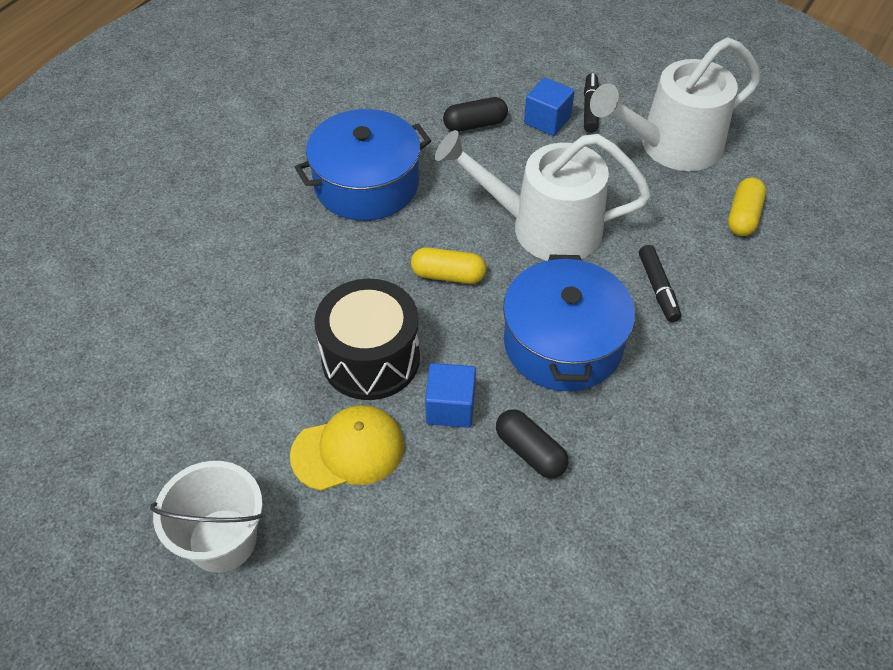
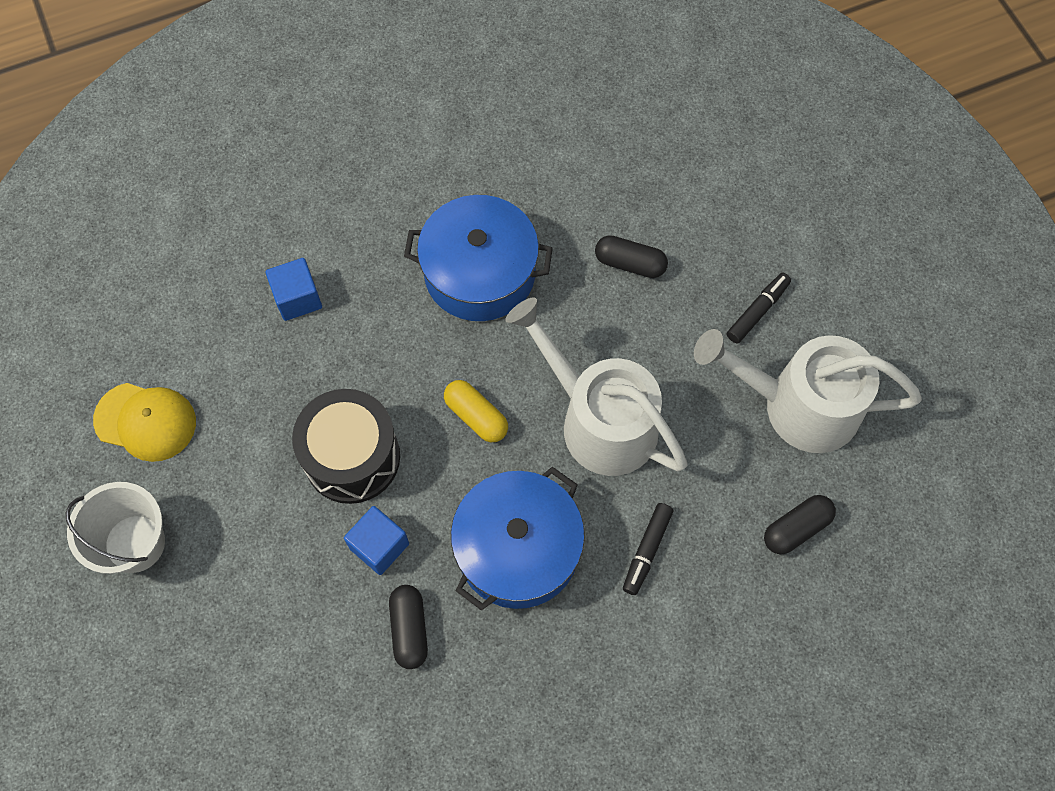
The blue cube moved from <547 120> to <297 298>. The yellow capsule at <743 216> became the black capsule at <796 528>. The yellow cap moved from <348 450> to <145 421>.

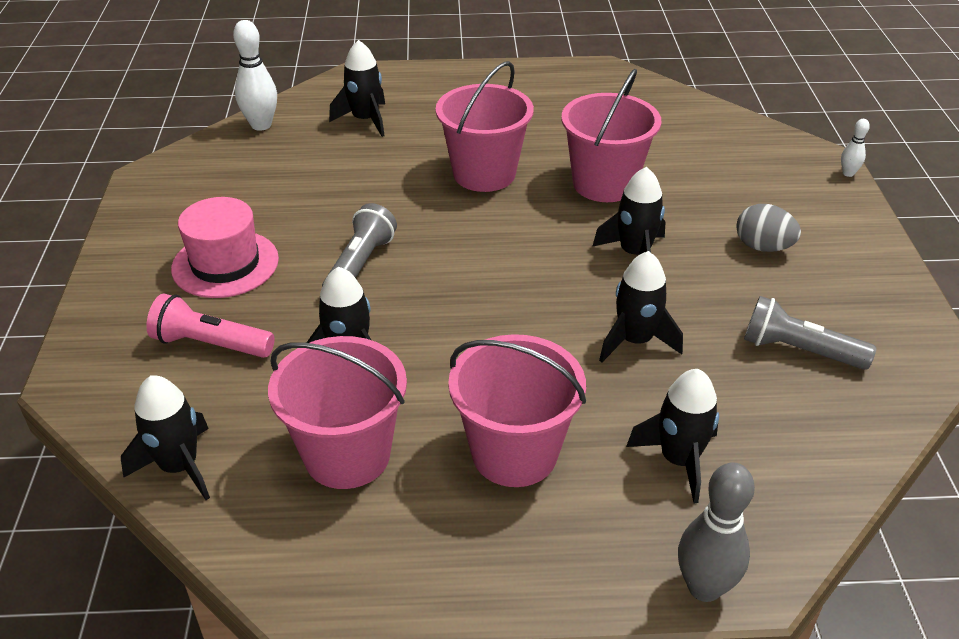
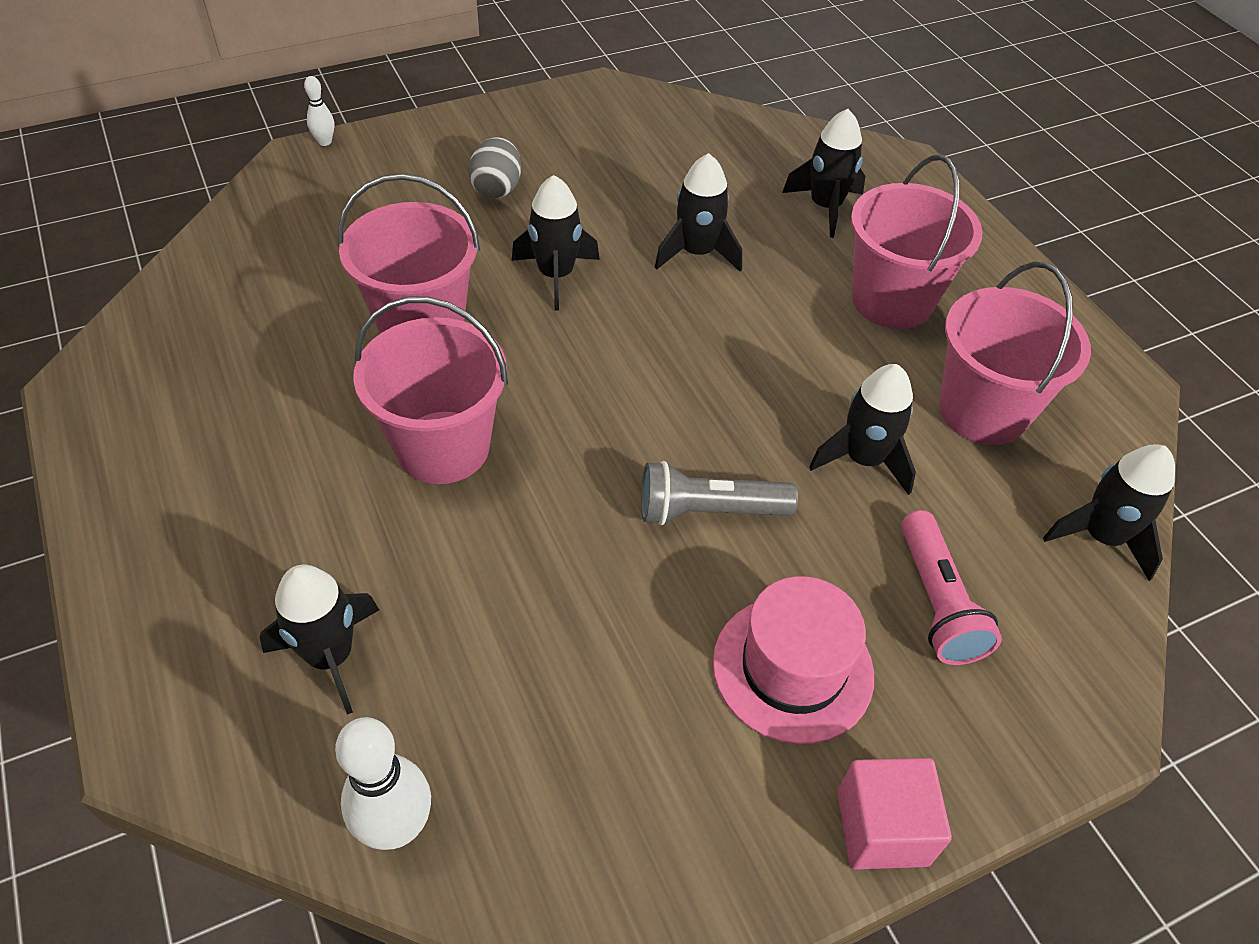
The grey flashlight at <799 350> disappeared. The grey bowling pin at <704 587> disappeared. The pink cube at <882 828> appeared.

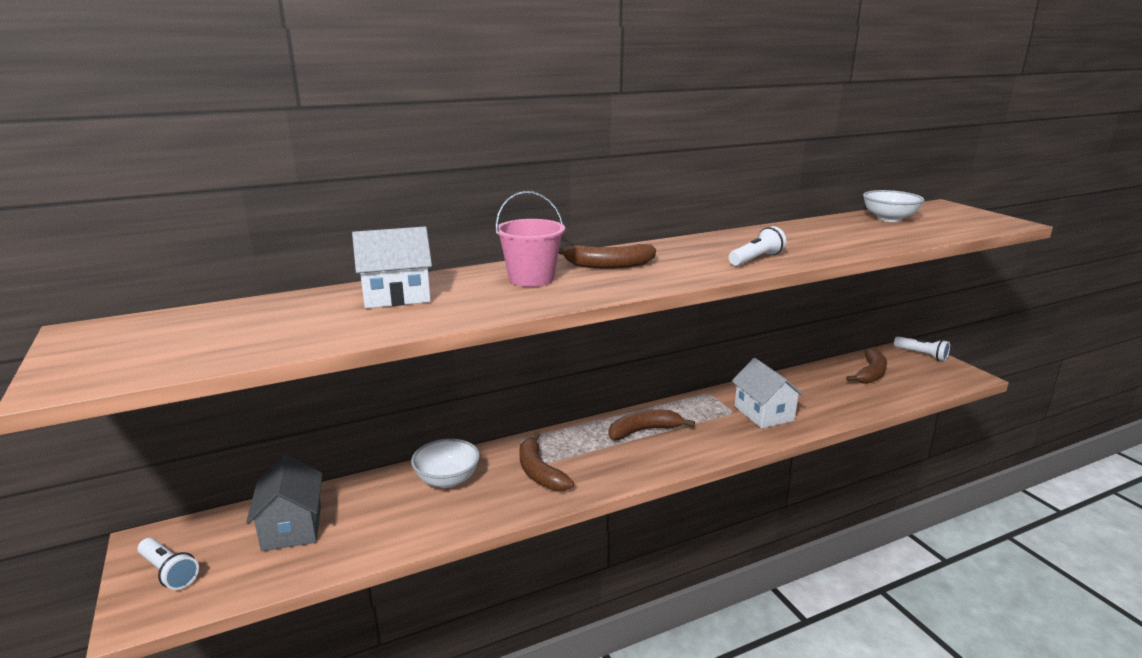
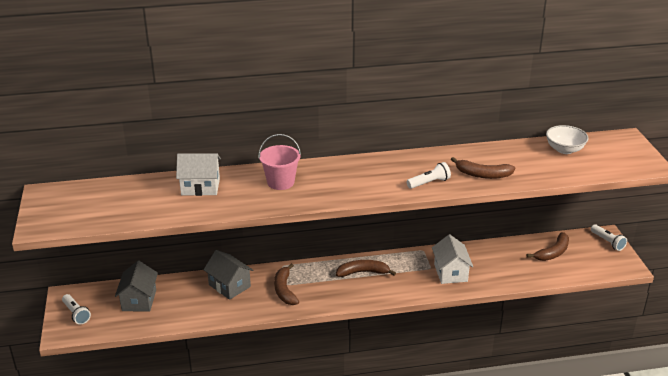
The brown banana moved from <609 265> to <483 174>. The white bowl at <447 479> was replaced by the grey house at <229 285>.

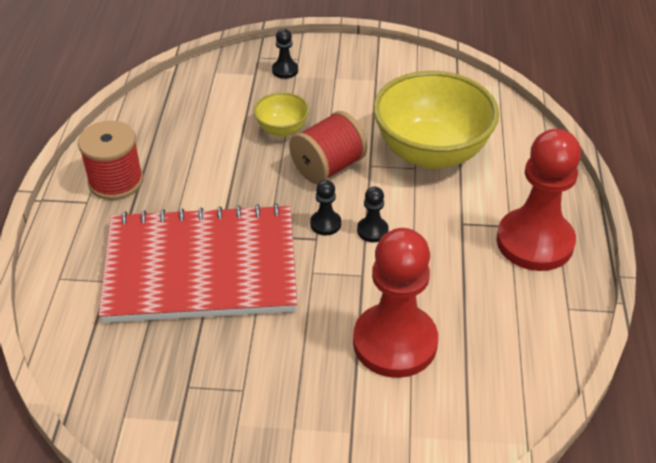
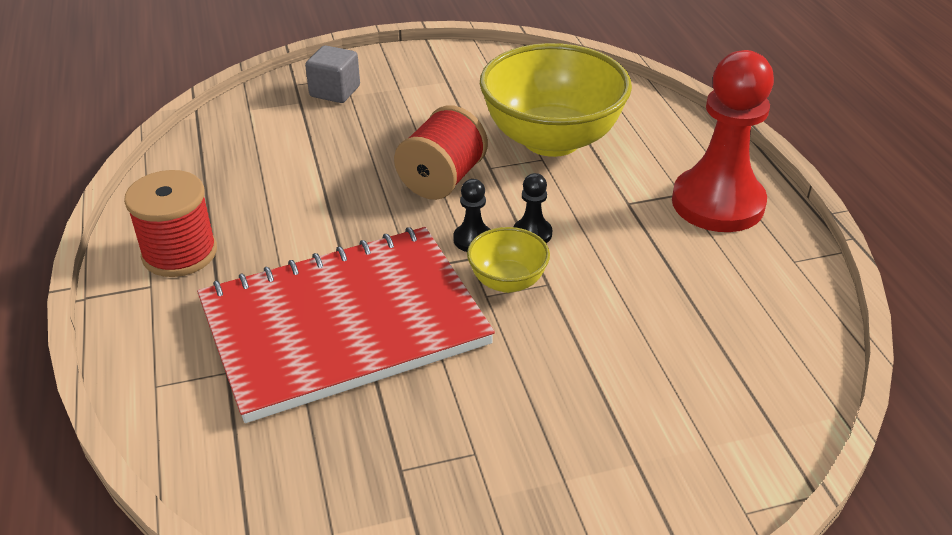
The black pawn at <285 70> was replaced by the grey cube at <335 91>. The yellow bowl moved from <282 129> to <507 281>. The red pawn at <395 342> disappeared.

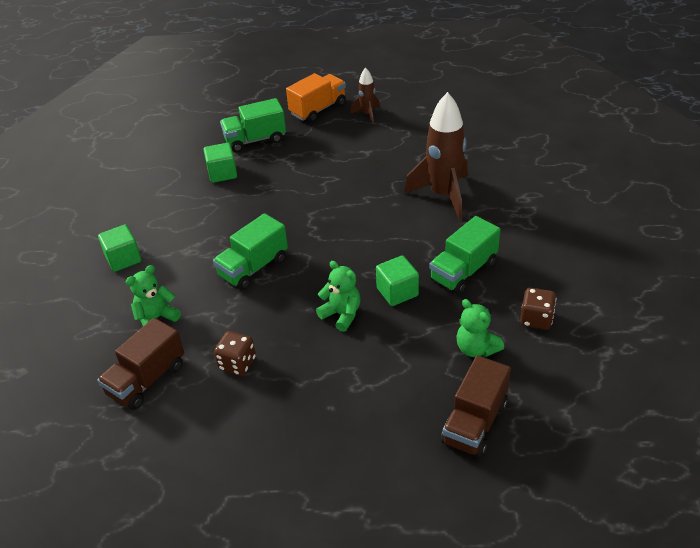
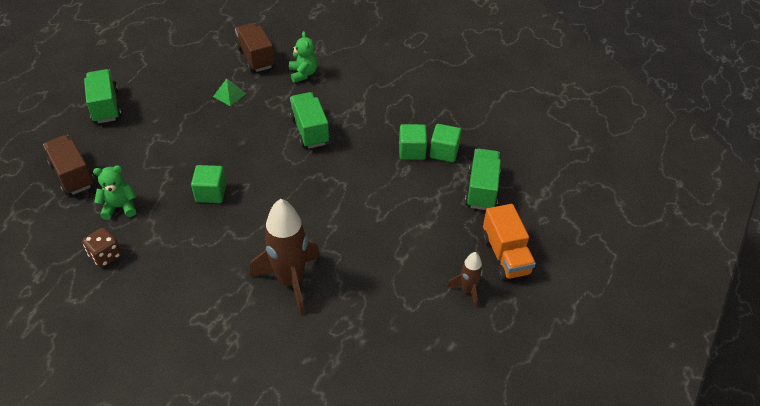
The green truck moved from <463 271> to <105 106>. The green cube moved from <123 259> to <412 151>. The green teddy bear at <341 314> disappeared. The brown dice at <237 363> was replaced by the green pyramid at <229 95>.

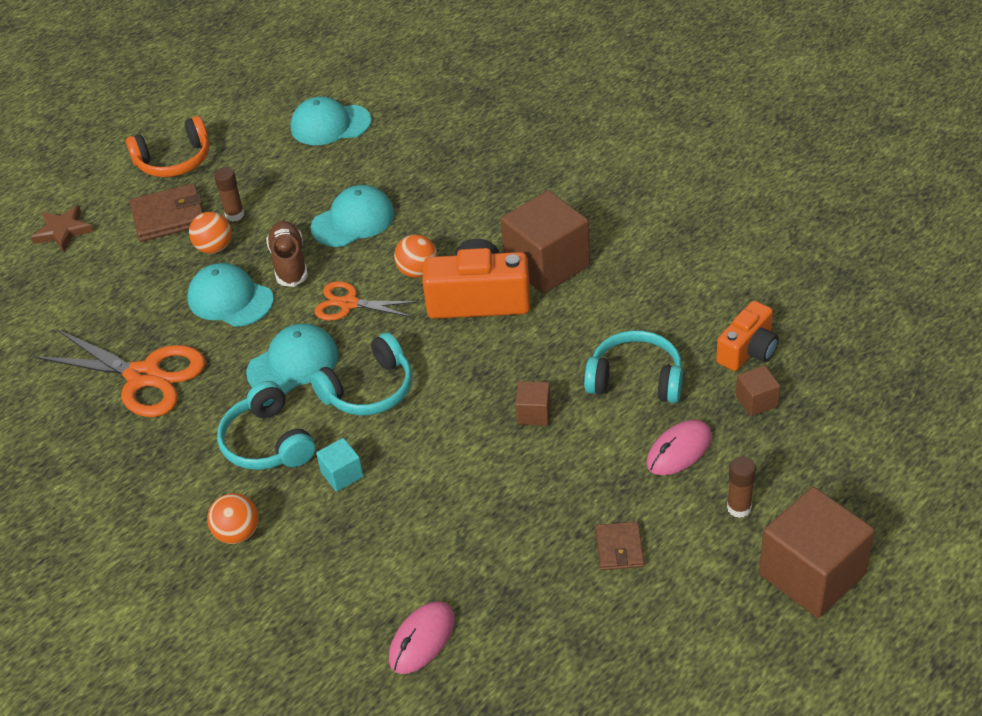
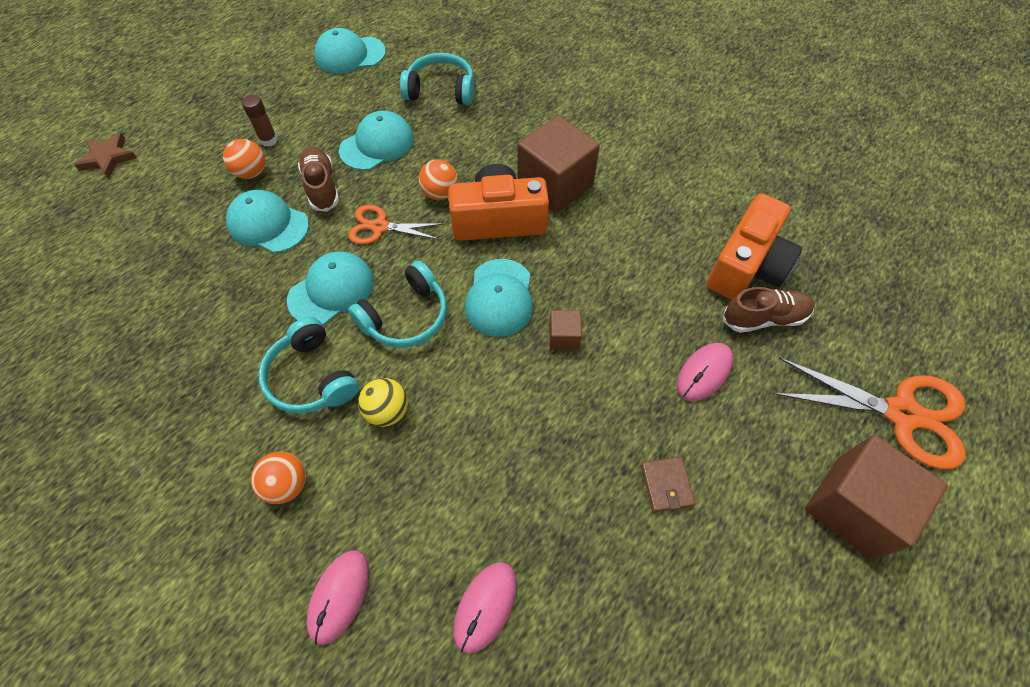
The orange headphones at <174 161> disappeared. The brown wallet at <169 216> disappeared. The orange camera at <748 350> changed to 1.59 times the size. The orange scissors moved from <144 376> to <901 414>. The turquoise headphones moved from <636 379> to <441 90>. The brown cube at <756 401> was replaced by the brown shoe at <764 318>. The turquoise cube at <342 474> was replaced by the yellow ball at <387 411>. The brown glue stick at <739 508> disappeared. The turquoise cap at <499 298> appeared. The pink mouse at <339 596> appeared.

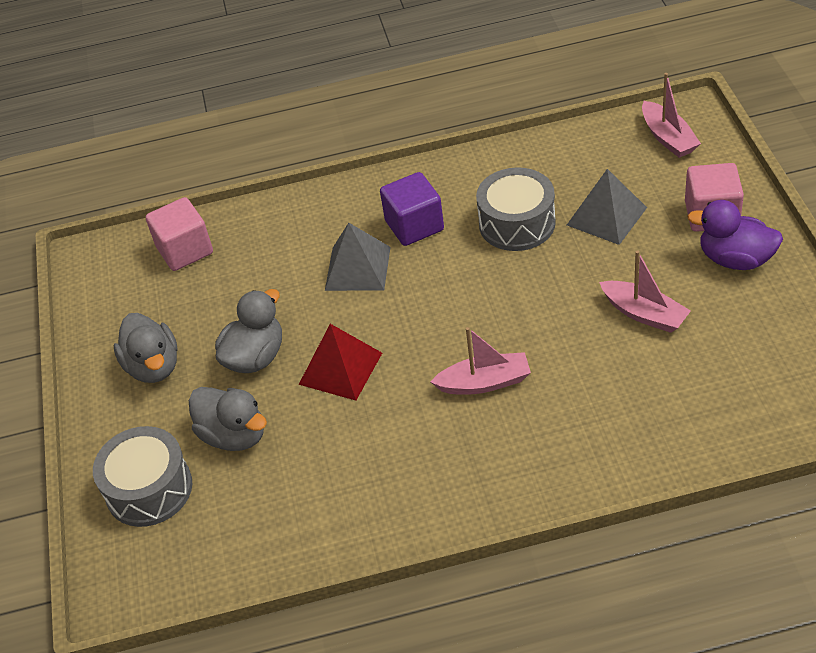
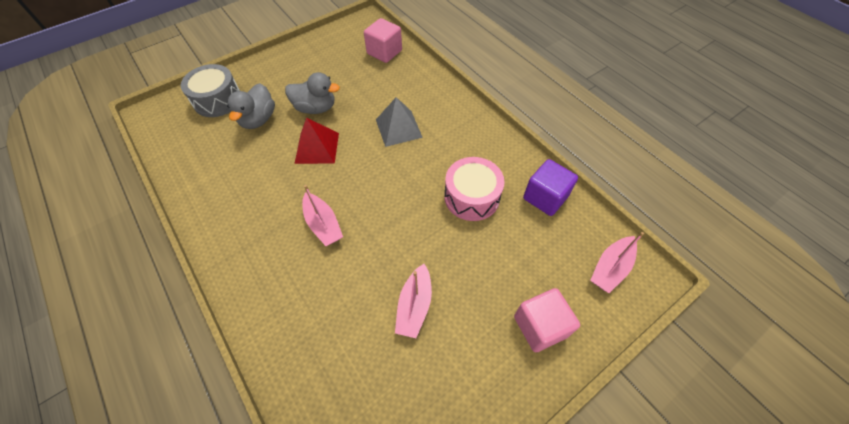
The grey drum at <517 223> became the pink drum at <471 197>. The grey pyramid at <606 216> disappeared. The purple cube moved from <414 226> to <545 197>. The purple duck at <735 259> disappeared. The grey duck at <153 366> disappeared.

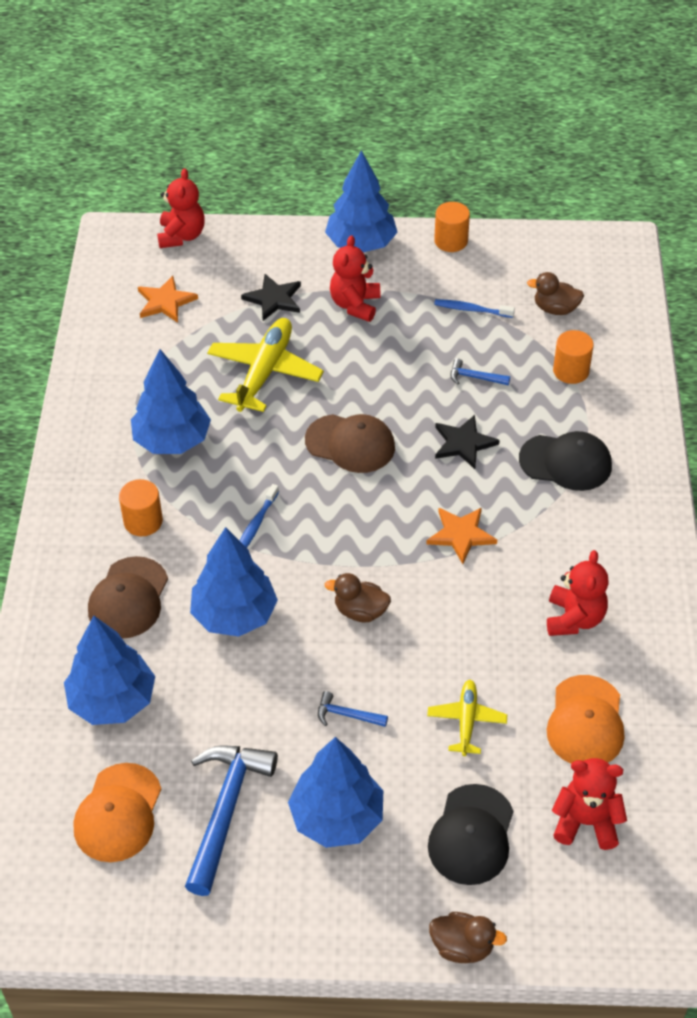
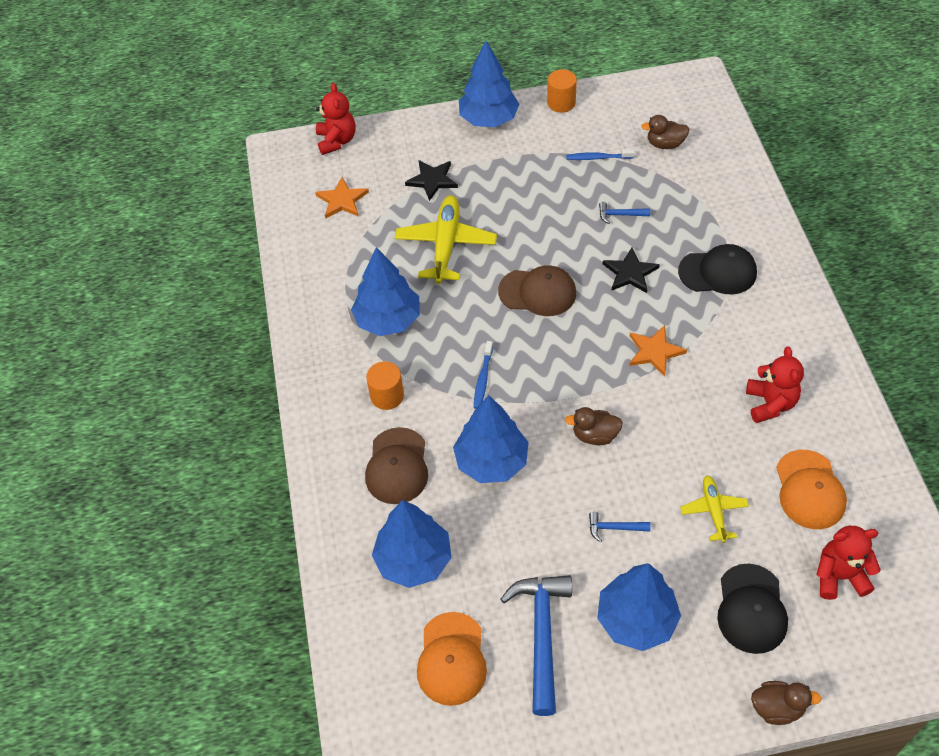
The red teddy bear at <355 305> disappeared. The orange cylinder at <571 371> disappeared.

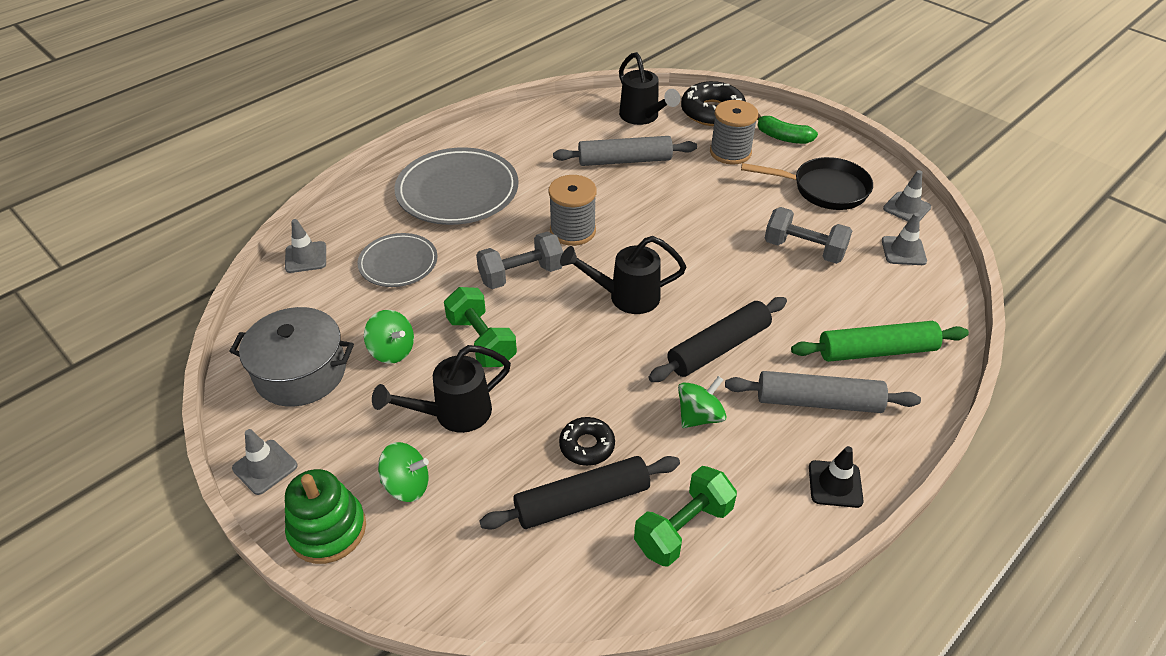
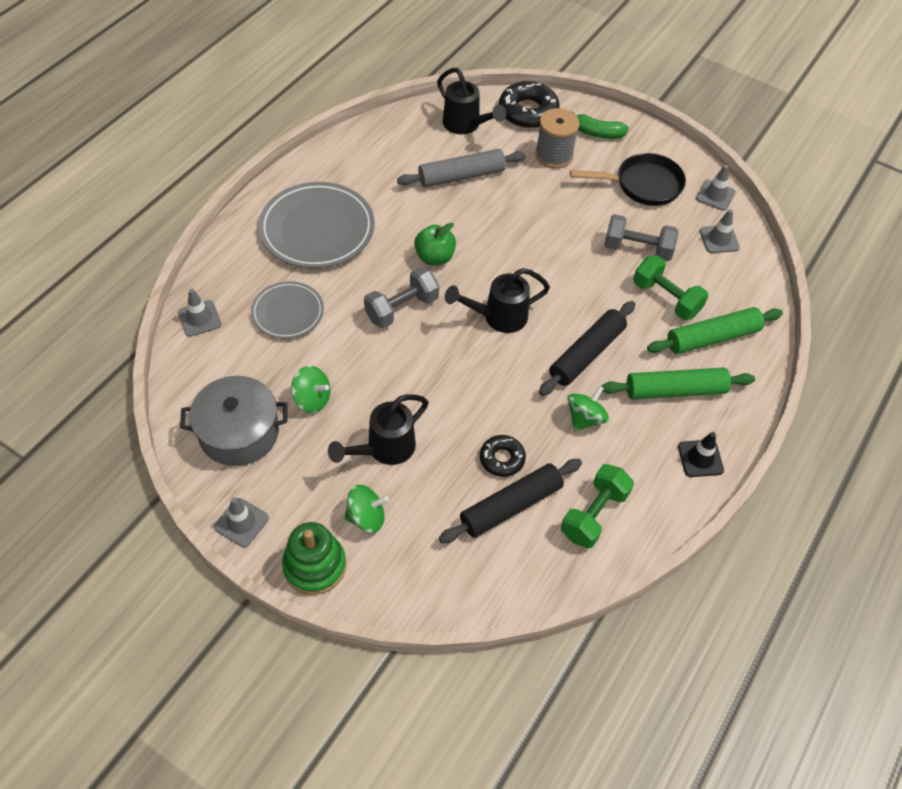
The grey spool at <573 231> was replaced by the green apple at <434 257>. The green dumbbell moved from <481 341> to <666 298>. The grey rolling pin at <818 401> became the green rolling pin at <675 390>.

